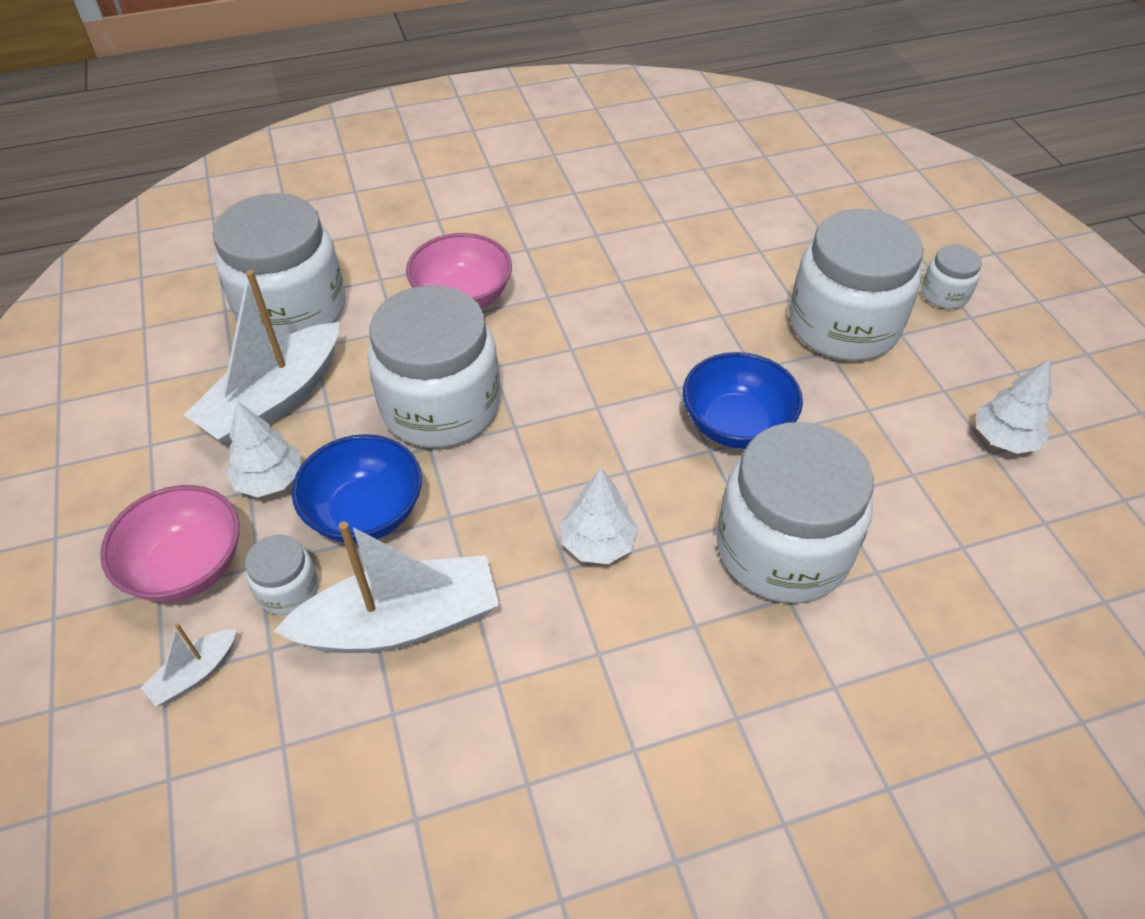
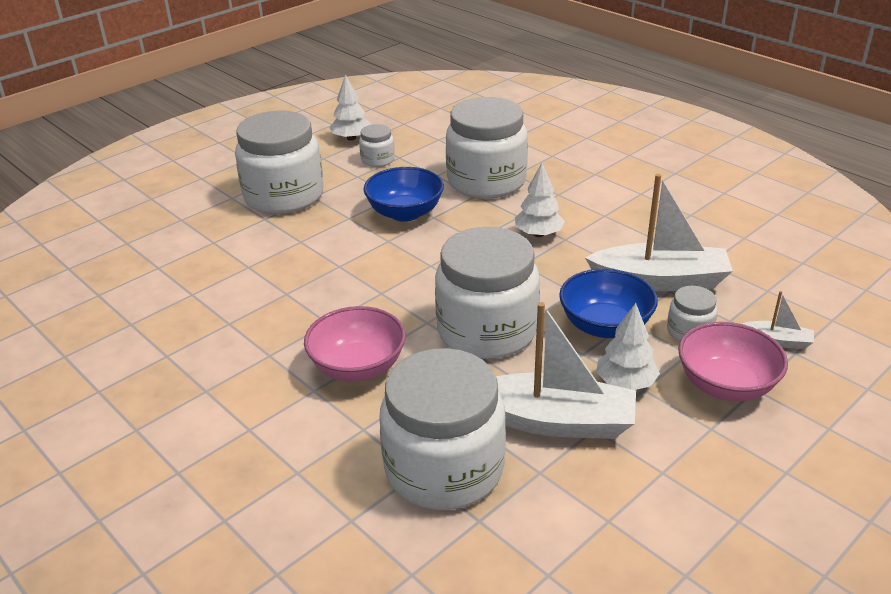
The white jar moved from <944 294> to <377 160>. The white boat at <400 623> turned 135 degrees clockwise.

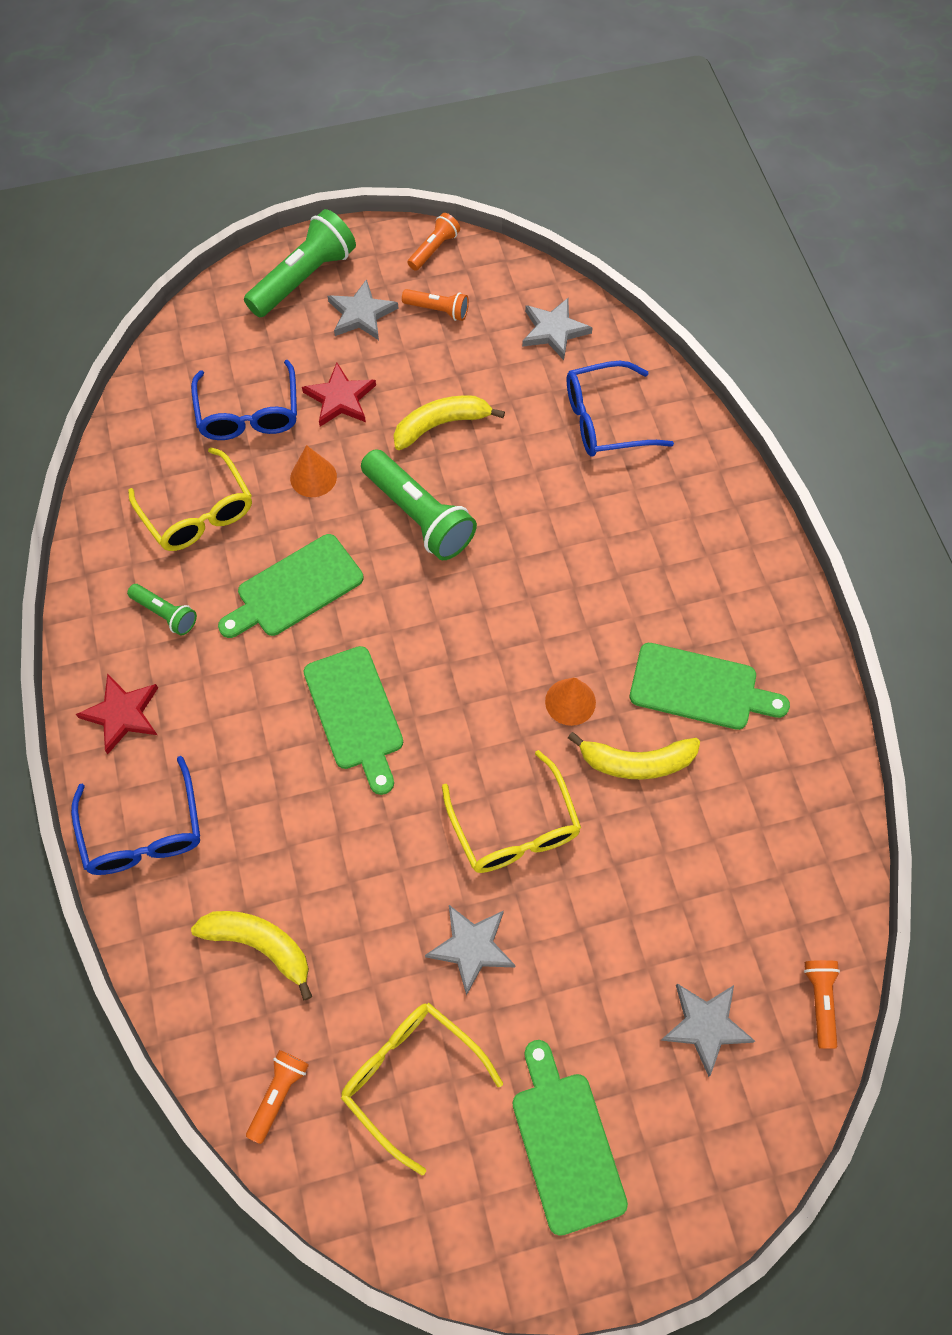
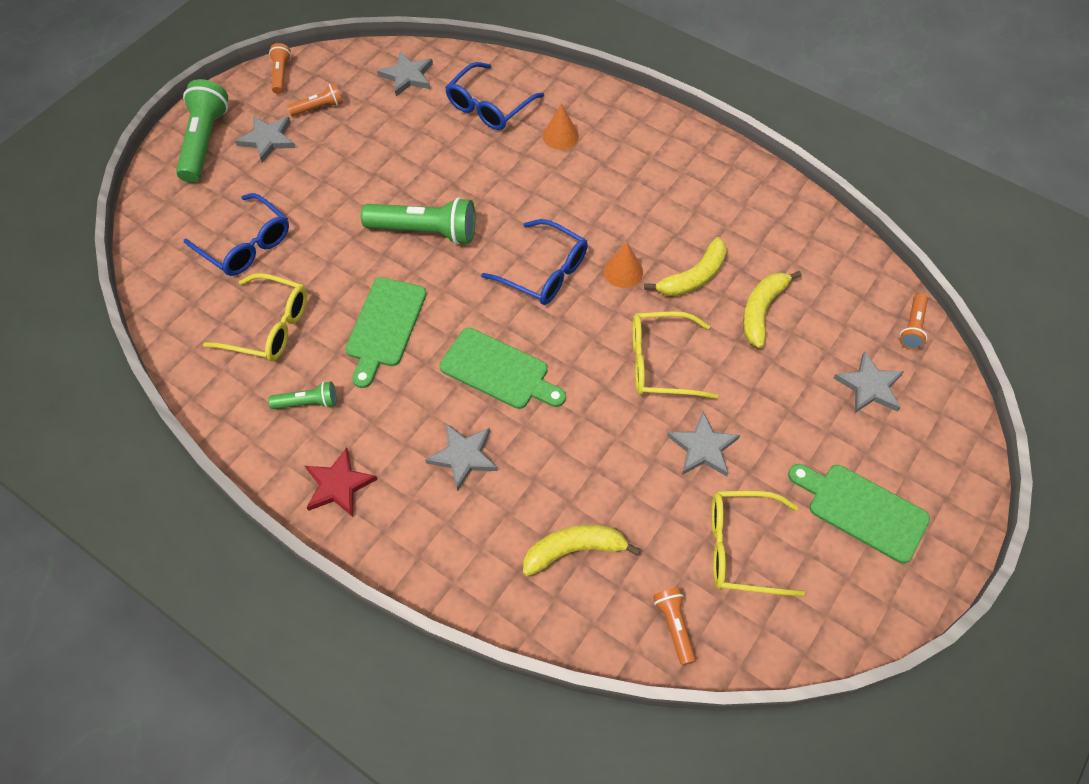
The red star at <340 398> disappeared. The yellow banana moved from <441 425> to <762 311>. The orange cone moved from <313 477> to <560 136>. The green cutting board at <699 688> disappeared. The yellow glasses at <514 827> turned 150 degrees clockwise. The blue glasses moved from <143 831> to <544 272>. The orange flashlight at <820 1002> turned 120 degrees counterclockwise. The grey star at <463 456> appeared.

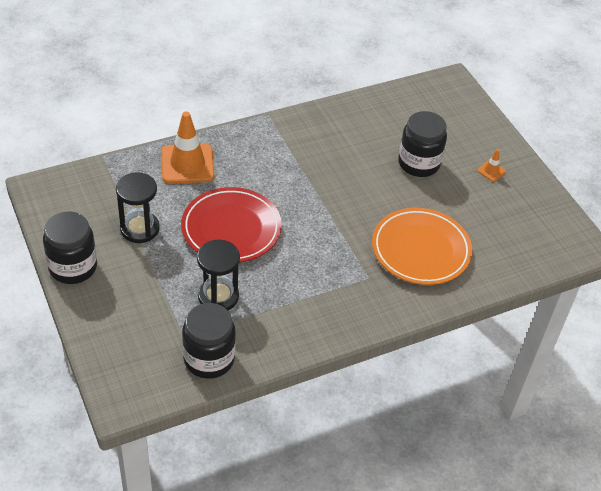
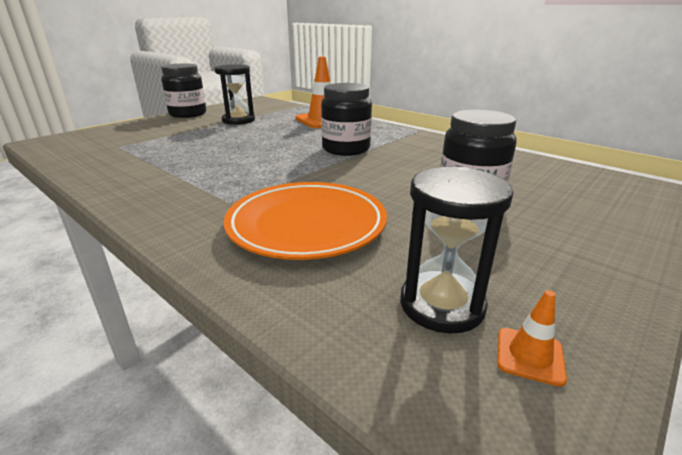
The orange traffic cone moved from <491 171> to <529 356>. The red plate at <231 229> disappeared. The black hourglass moved from <218 296> to <442 304>. The black jar moved from <209 359> to <346 149>.

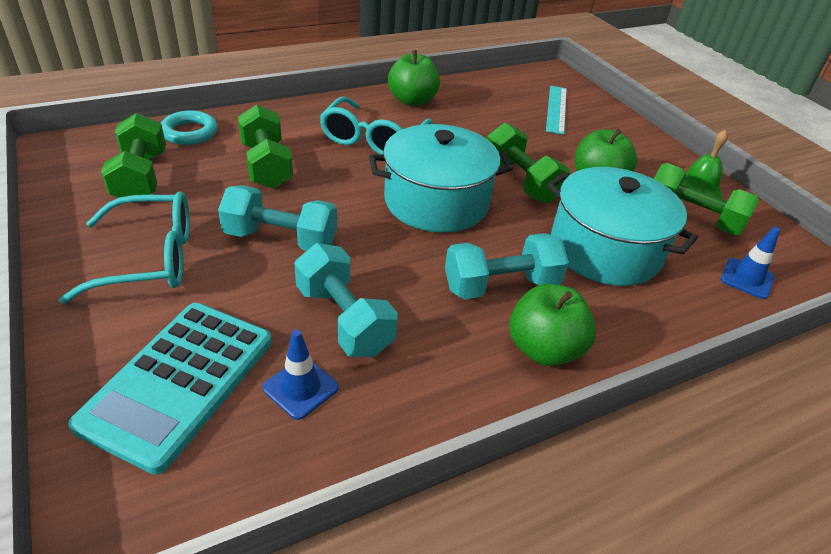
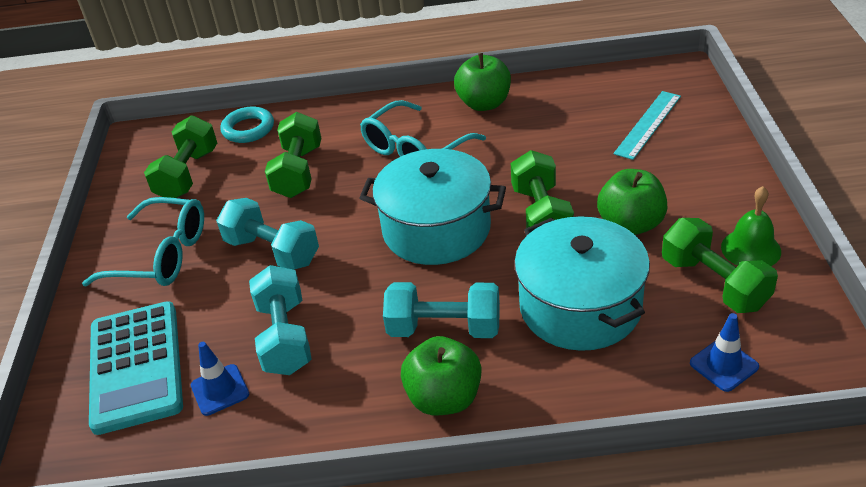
The turquoise calculator at <179 382> turned 60 degrees counterclockwise.

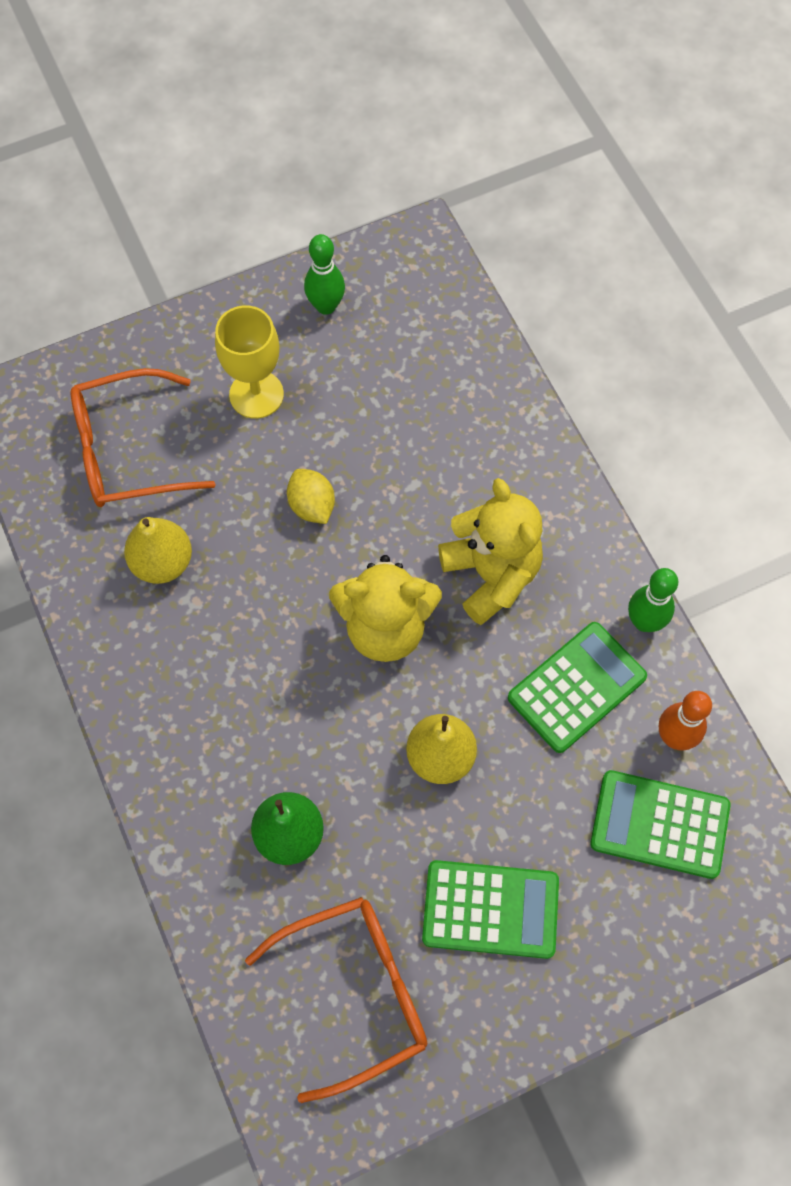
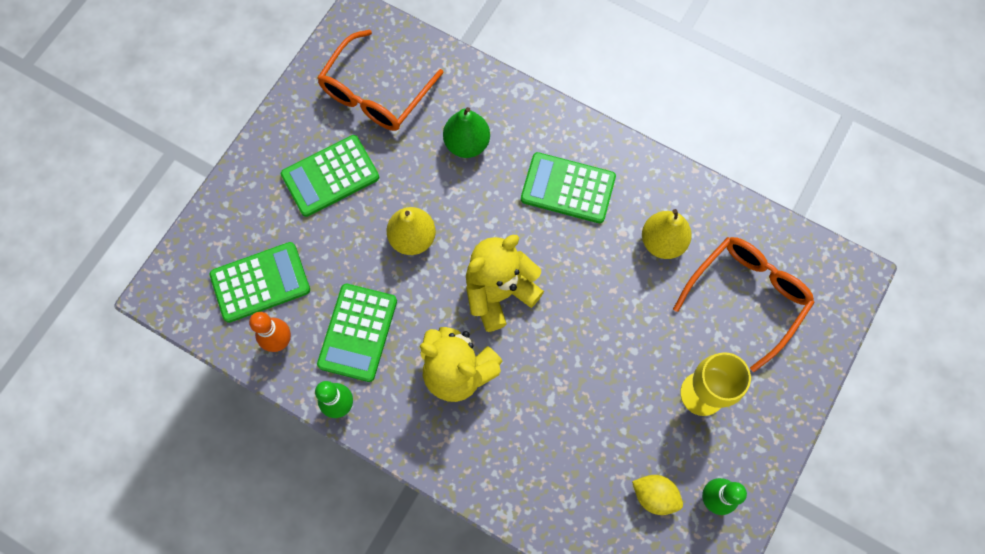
The yellow lemon moved from <312 506> to <654 495>. The green calculator at <568 188> appeared.

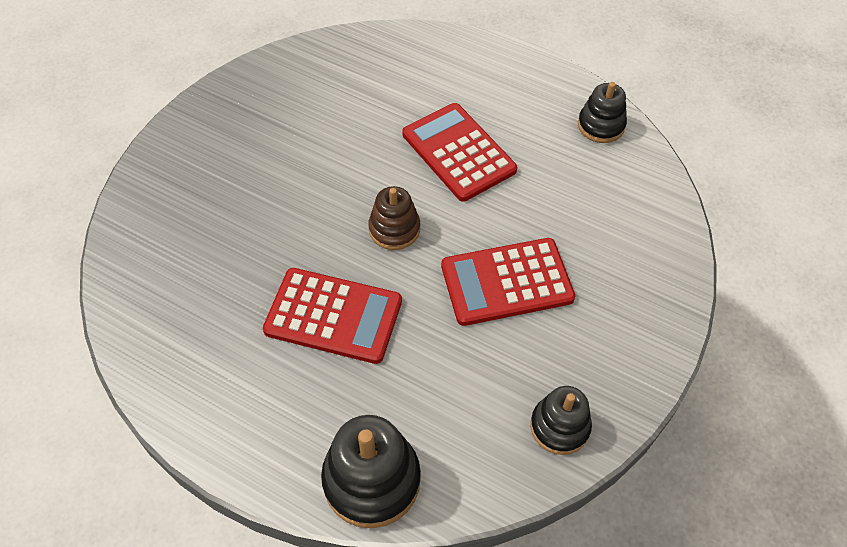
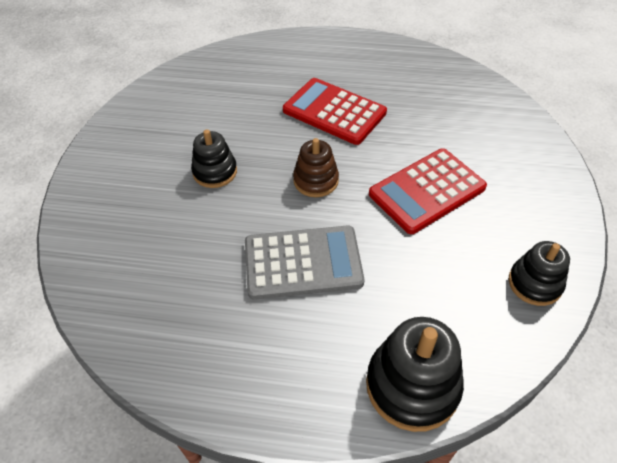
The black stacking toy moved from <601 125> to <215 172>. The red calculator at <333 316> became the grey calculator at <303 262>.

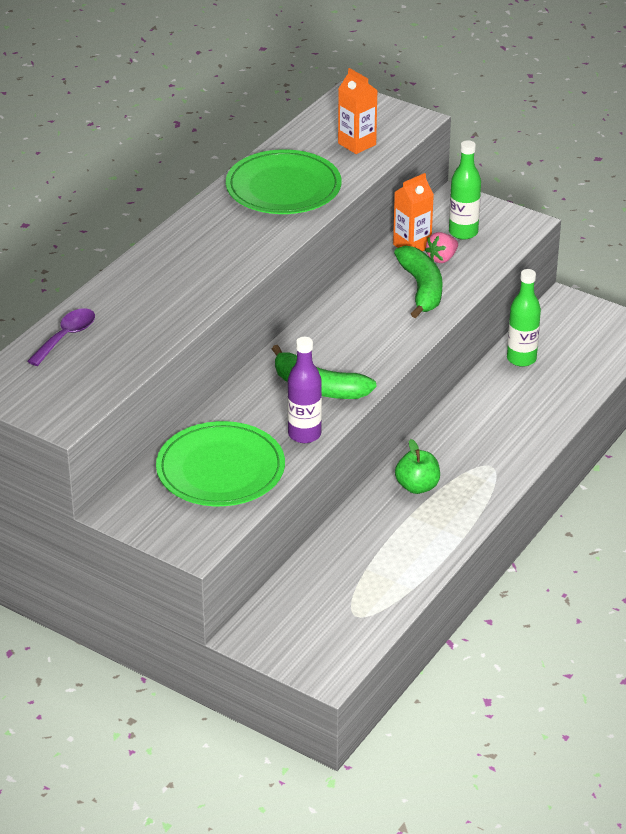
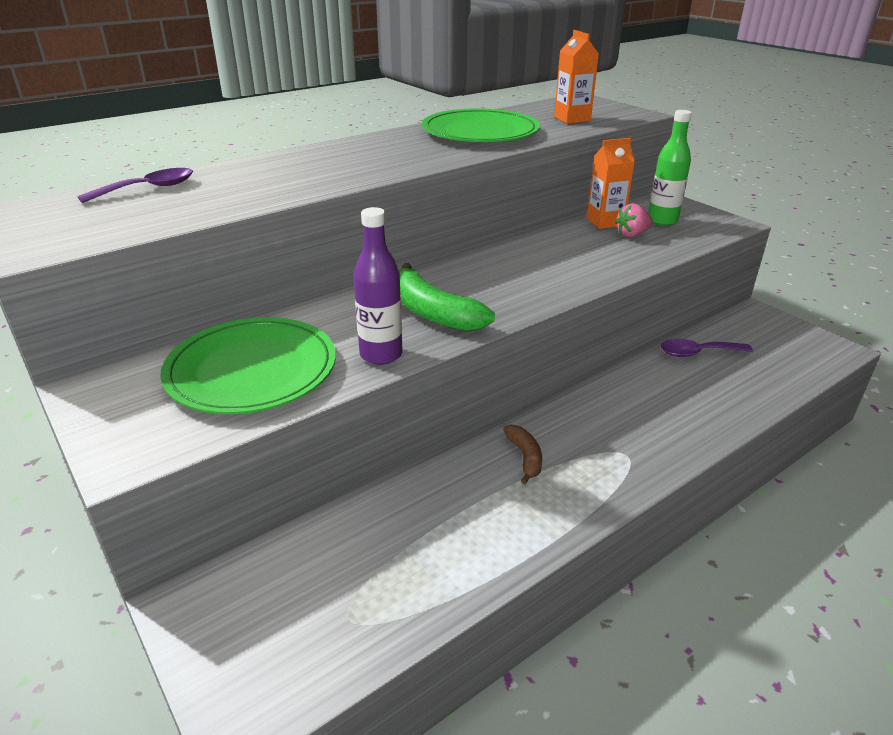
The green banana at <421 289> disappeared. The green bottle at <521 359> was replaced by the purple spoon at <697 353>. The green apple at <417 486> was replaced by the brown banana at <525 457>.

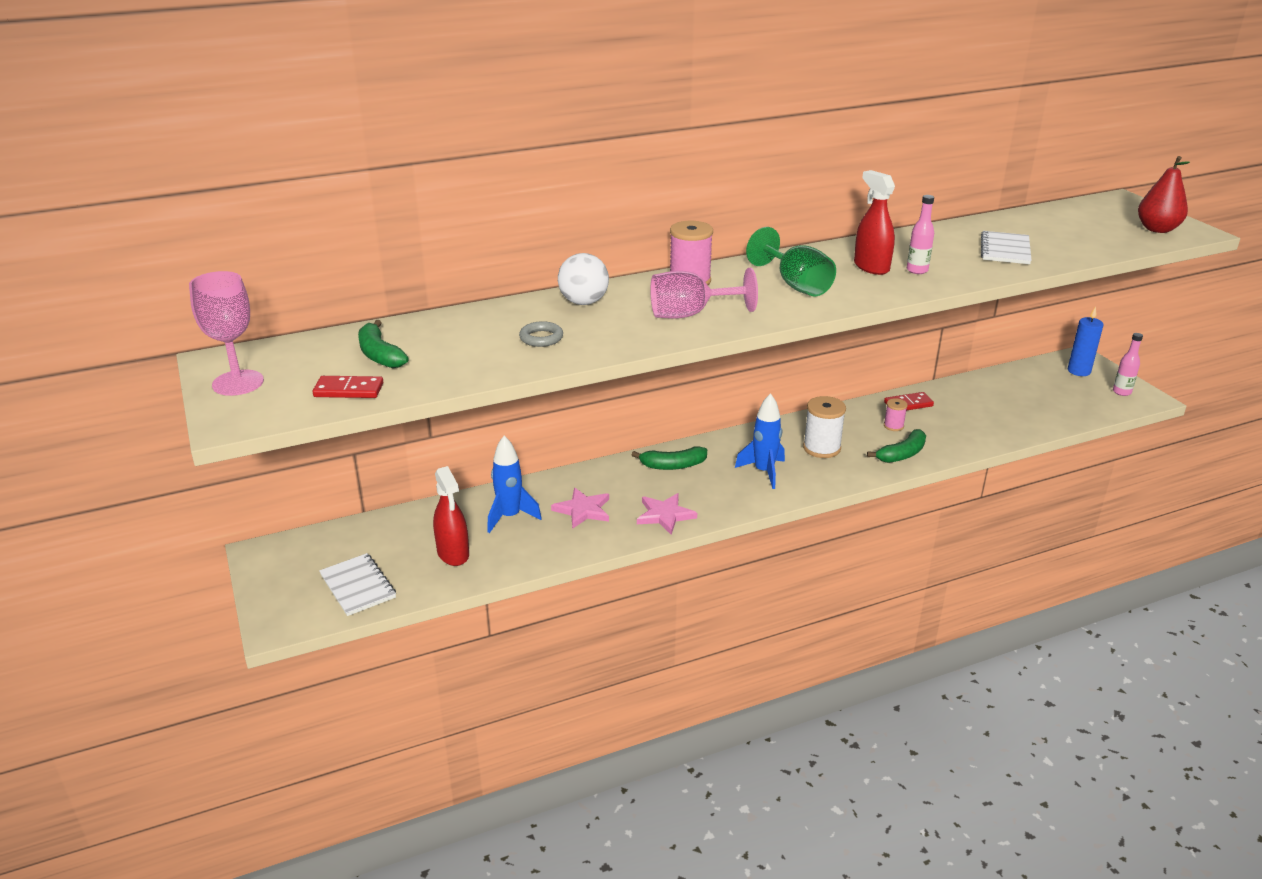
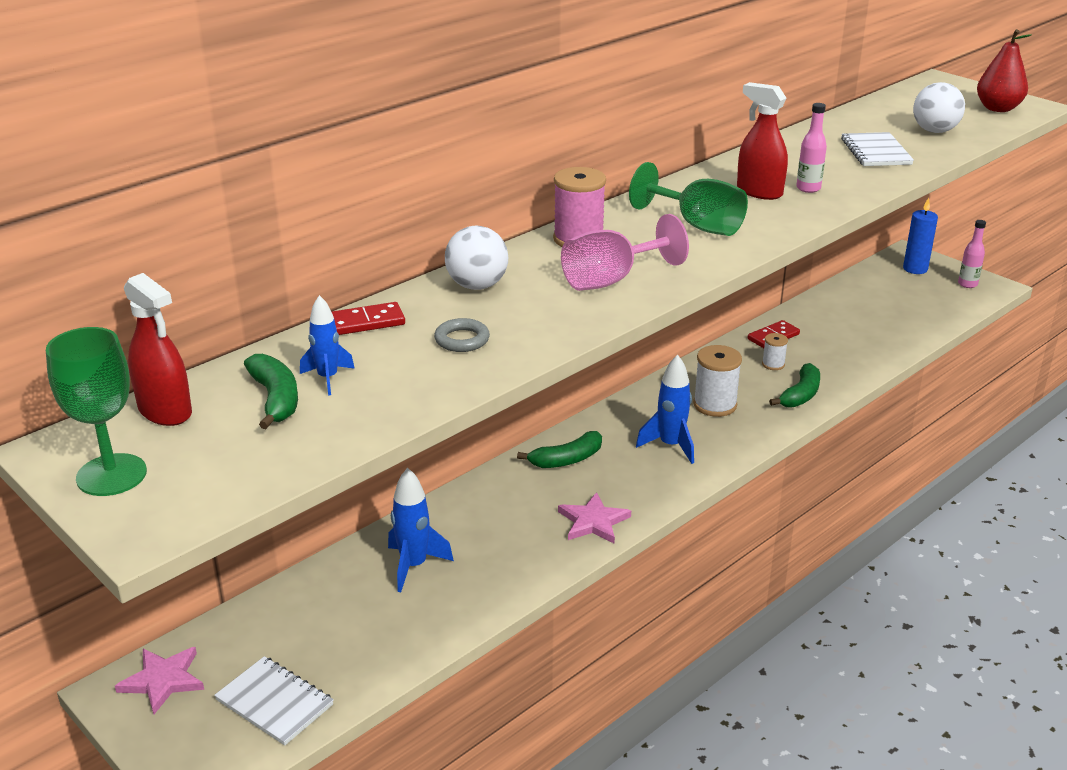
The pink goblet at <238 383> became the green goblet at <111 475>. The green banana at <379 355> turned 150 degrees counterclockwise. The red domino moved from <349 390> to <366 322>. The pink spool at <893 426> became the white spool at <773 364>. The red spray bottle moved from <453 554> to <165 411>. The pink star moved from <583 510> to <163 680>. The white ball at <934 131> appeared. The blue rocket at <328 378> appeared.

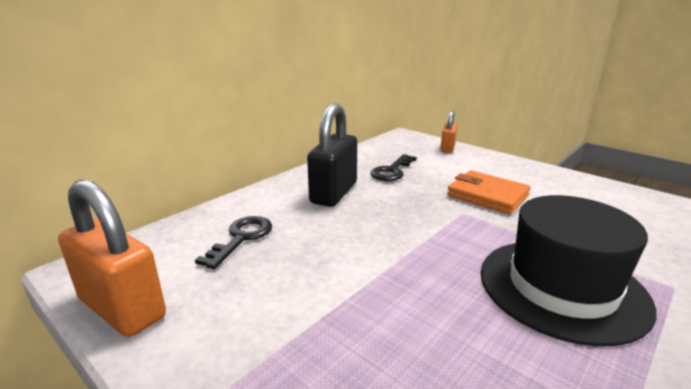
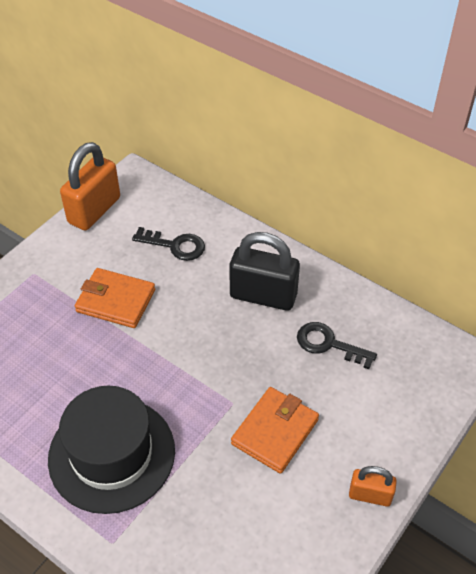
The orange padlock moved from <447 148> to <370 495>. The orange wallet at <116 301> appeared.

